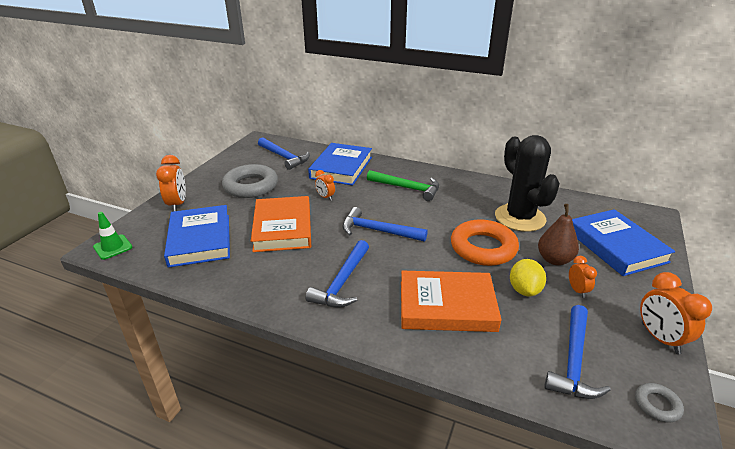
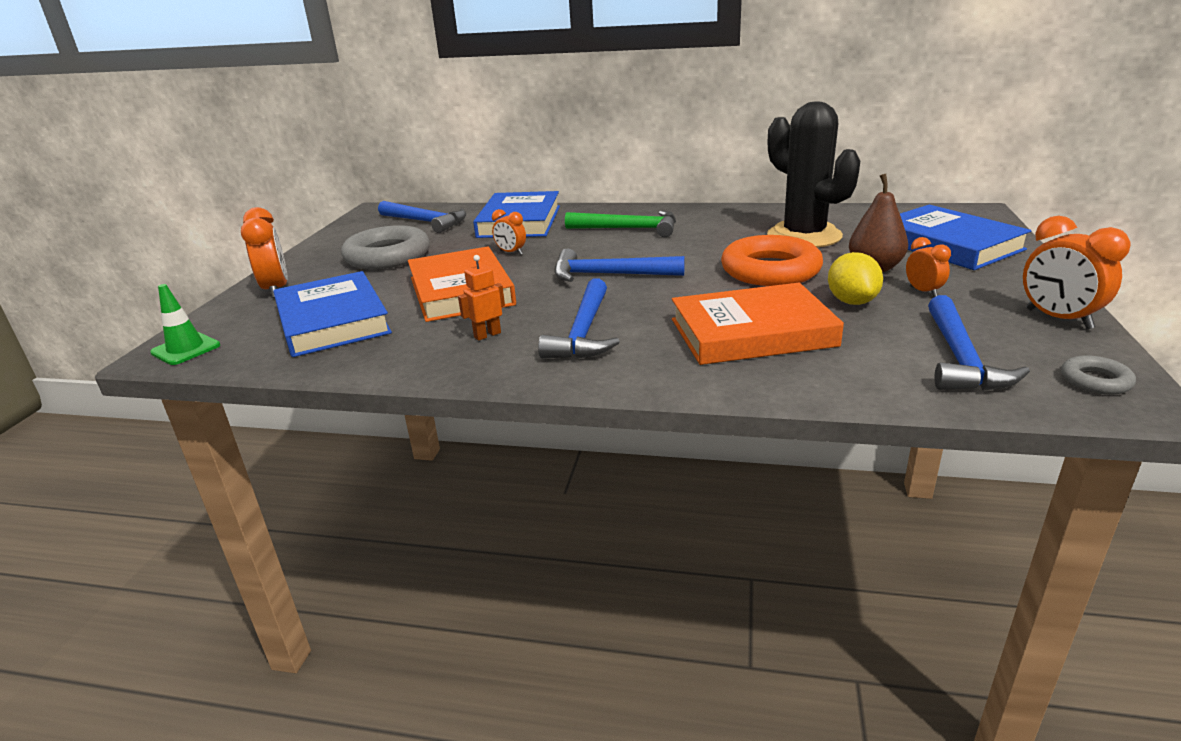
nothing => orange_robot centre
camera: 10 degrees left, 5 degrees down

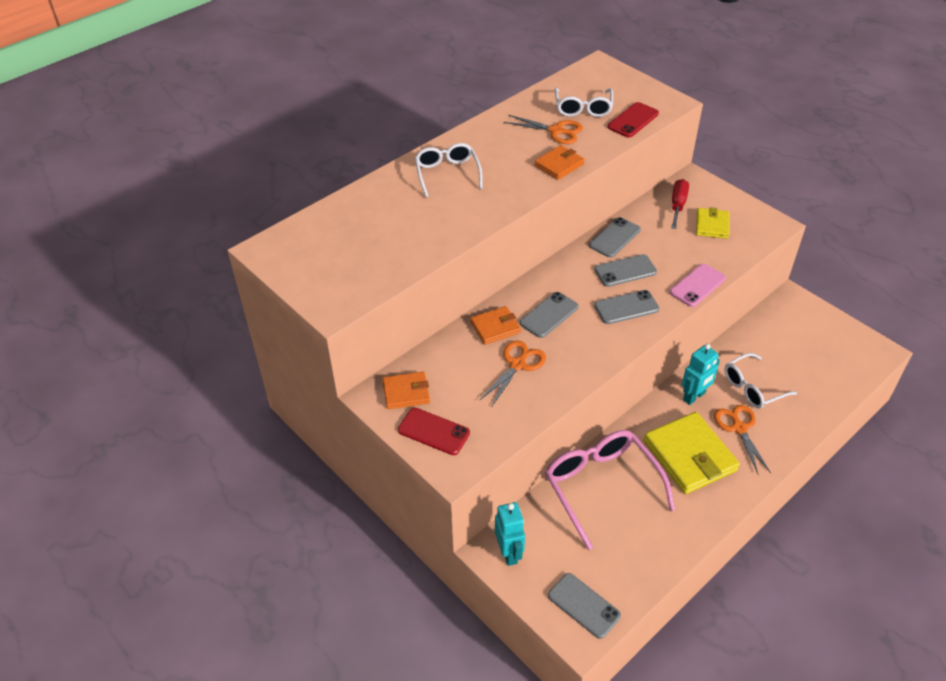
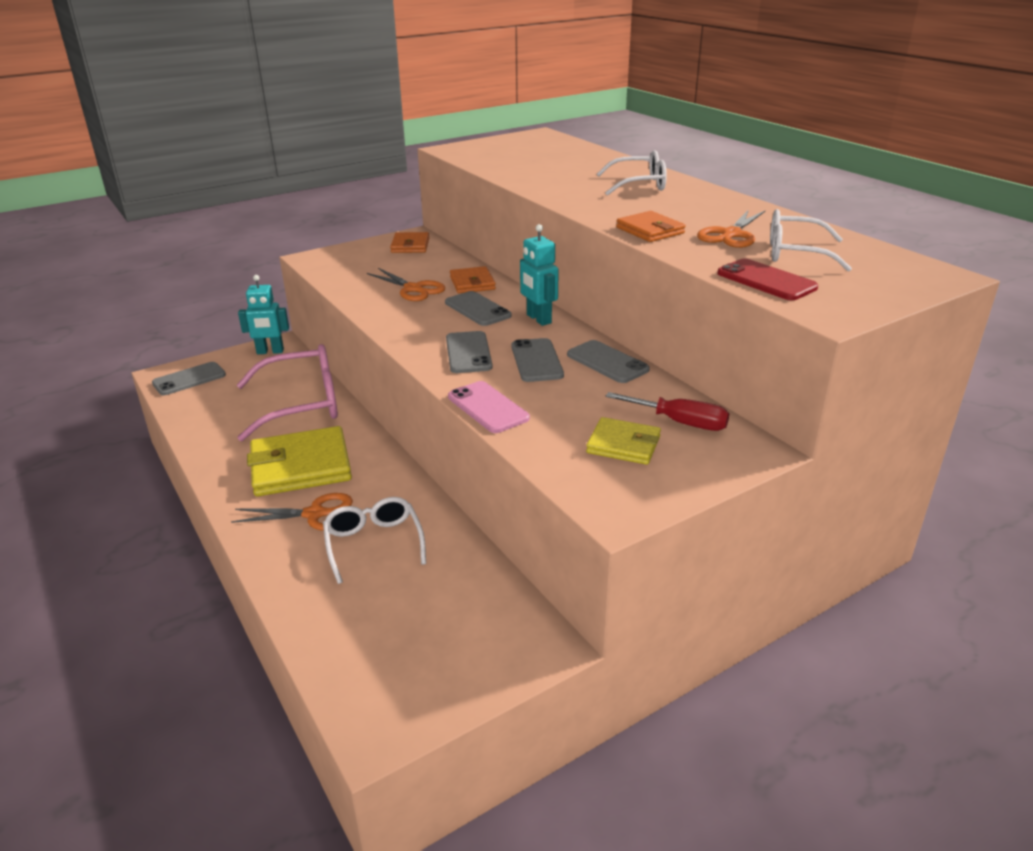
red_phone (1st from left) centre => nothing
turquoise_robot (2nd from left) middle right => turquoise_robot (2nd from left) top centre, move
camera: 100 degrees right, 15 degrees down

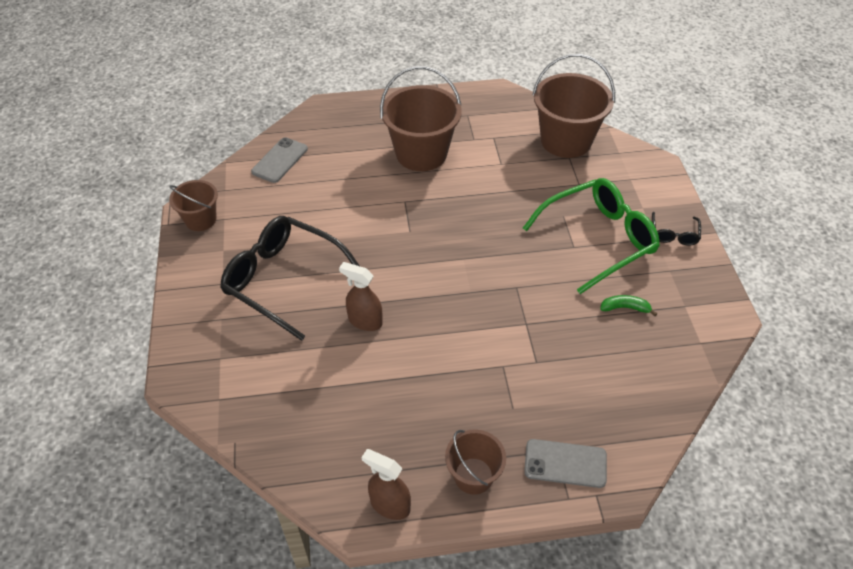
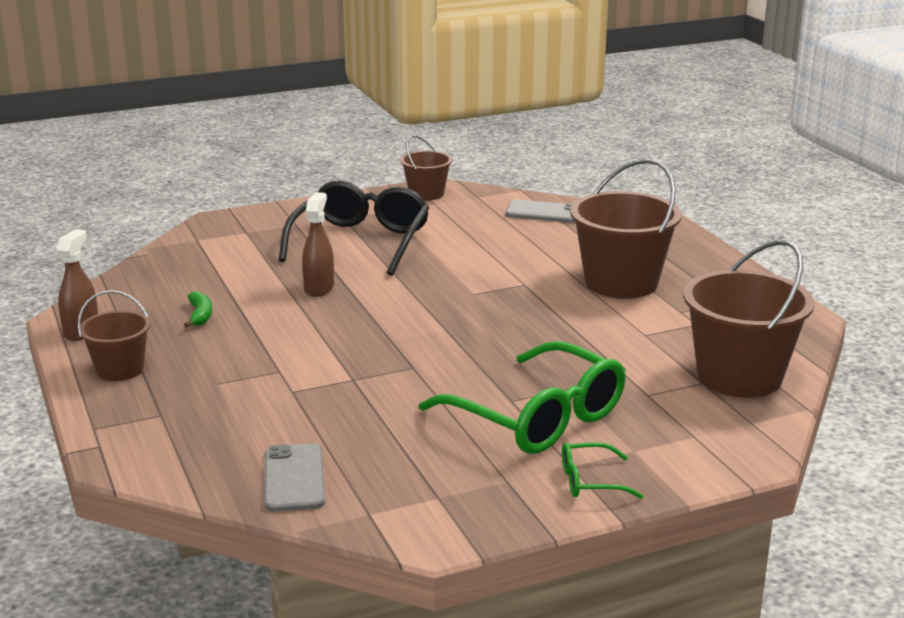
grey_phone (2nd from left in the first image) bottom centre => grey_phone (1st from left) bottom left, move
green_banana middle right => green_banana middle left, move
black_glasses (2nd from left) middle right => green_glasses (2nd from left) bottom centre
camera: 75 degrees right, 25 degrees down

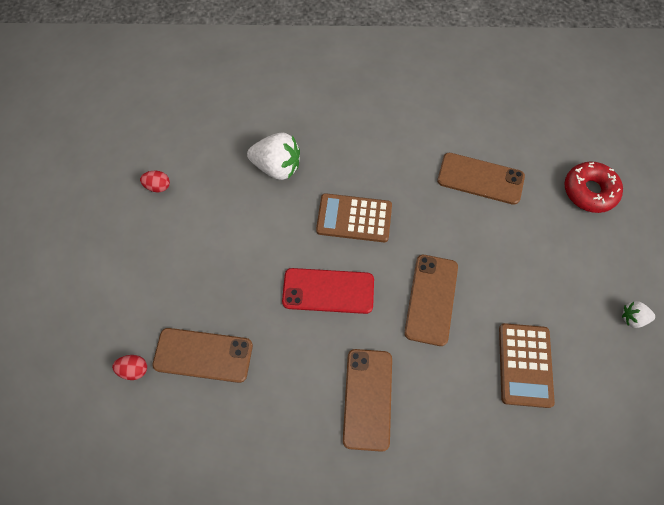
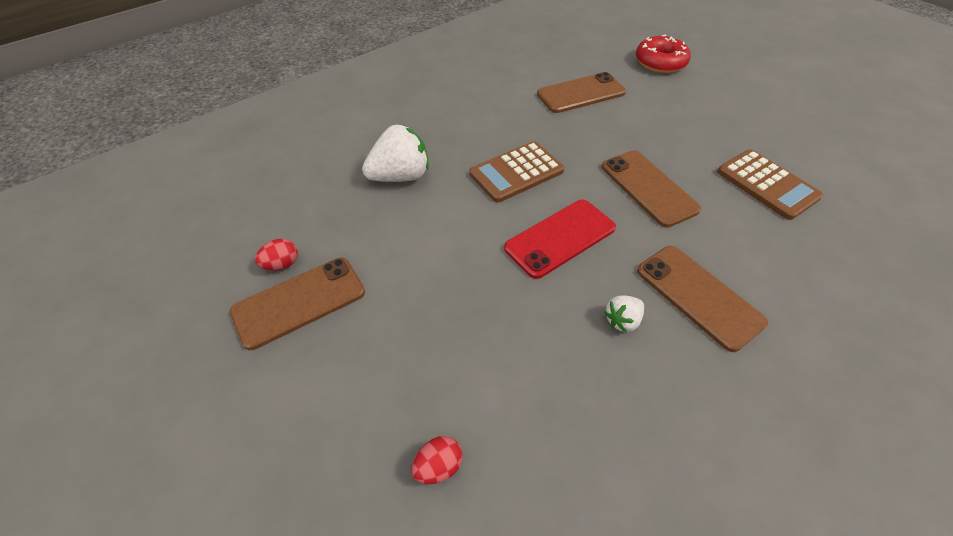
brown_phone (1st from left) bottom left => brown_phone (1st from left) middle left, move
white_strawberry (2nd from left) middle right => white_strawberry (2nd from left) centre, move
camera: 40 degrees left, 15 degrees down

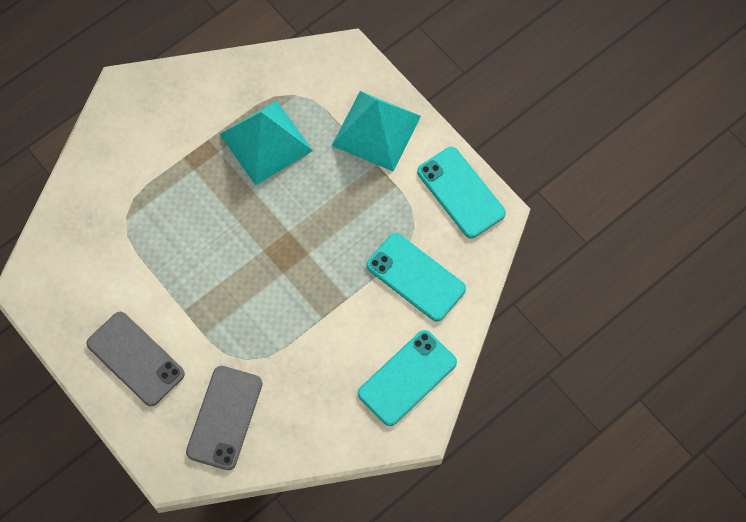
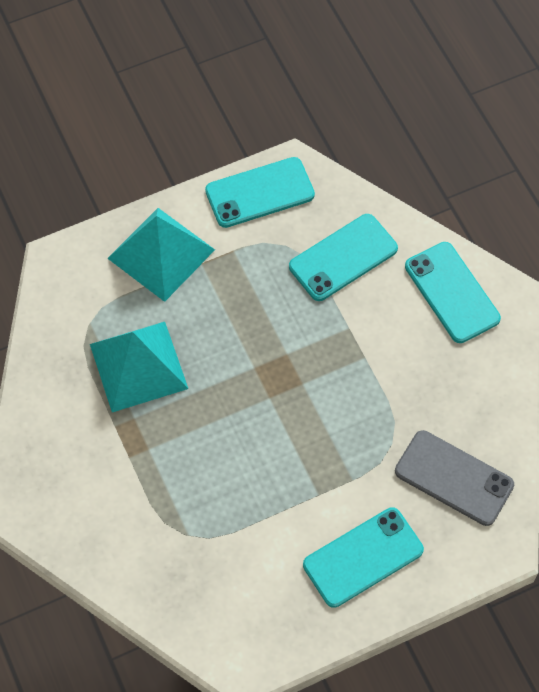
grey_phone (1st from left) bottom left => turquoise_phone (3rd from left) bottom right
camera: 75 degrees left, 5 degrees down

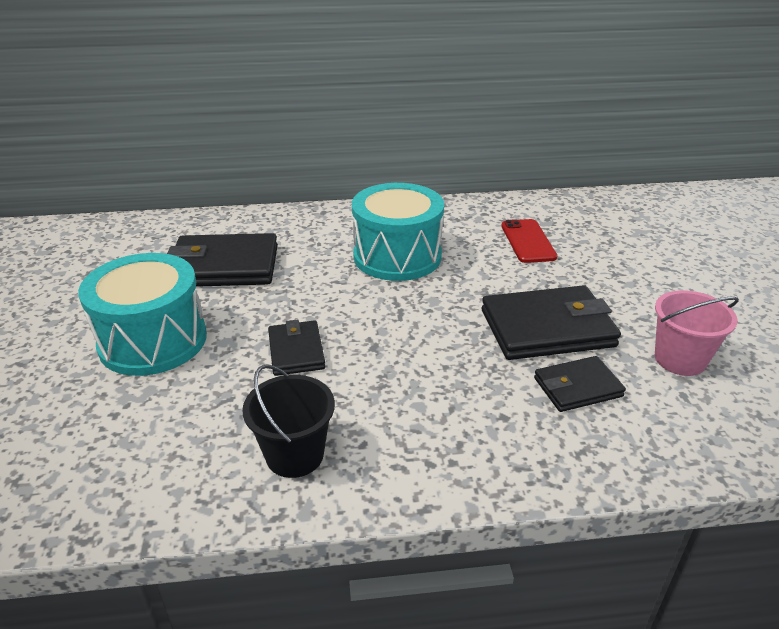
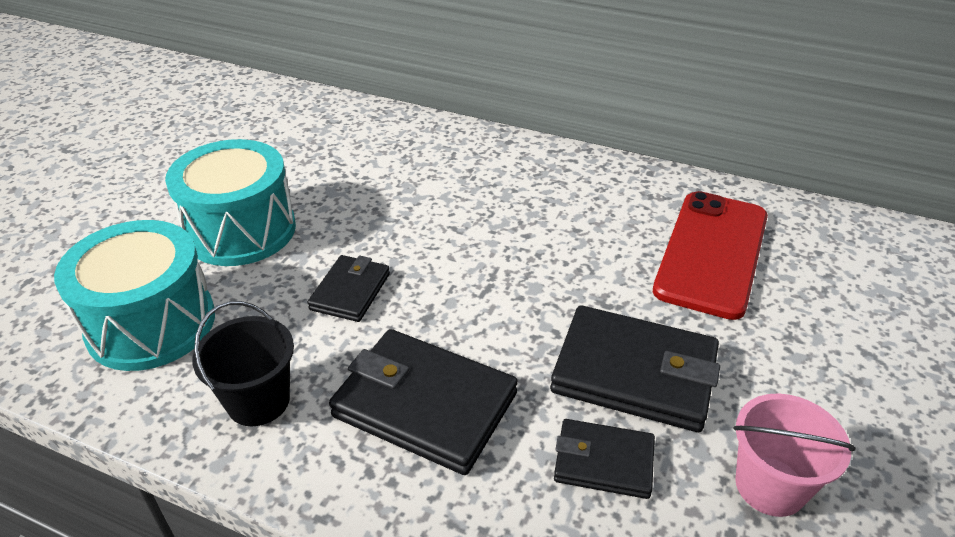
black_wallet (1st from left in the first image) middle left => black_wallet (2nd from left) bottom centre, move
turquoise_drum (2nd from left in the first image) centre => turquoise_drum (1st from left) middle left, move
red_phone middle right, x1.74
camera: 30 degrees right, 5 degrees up

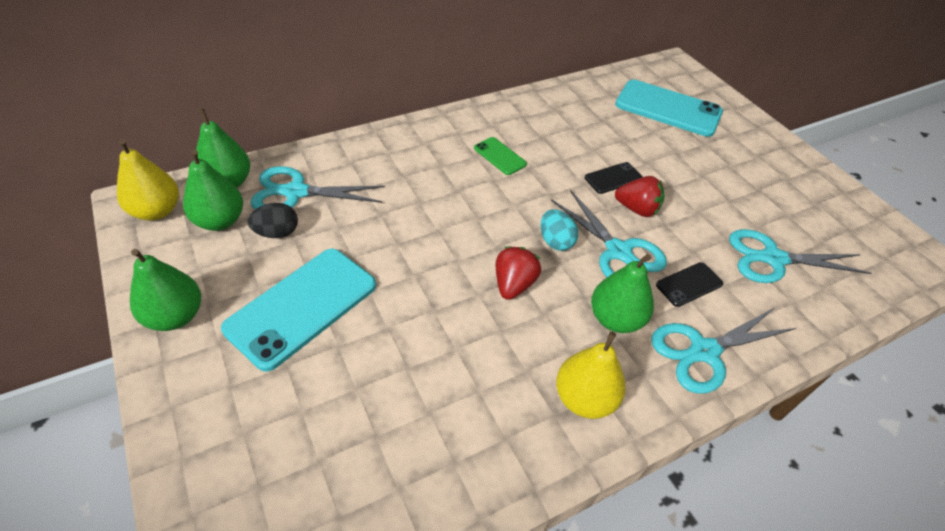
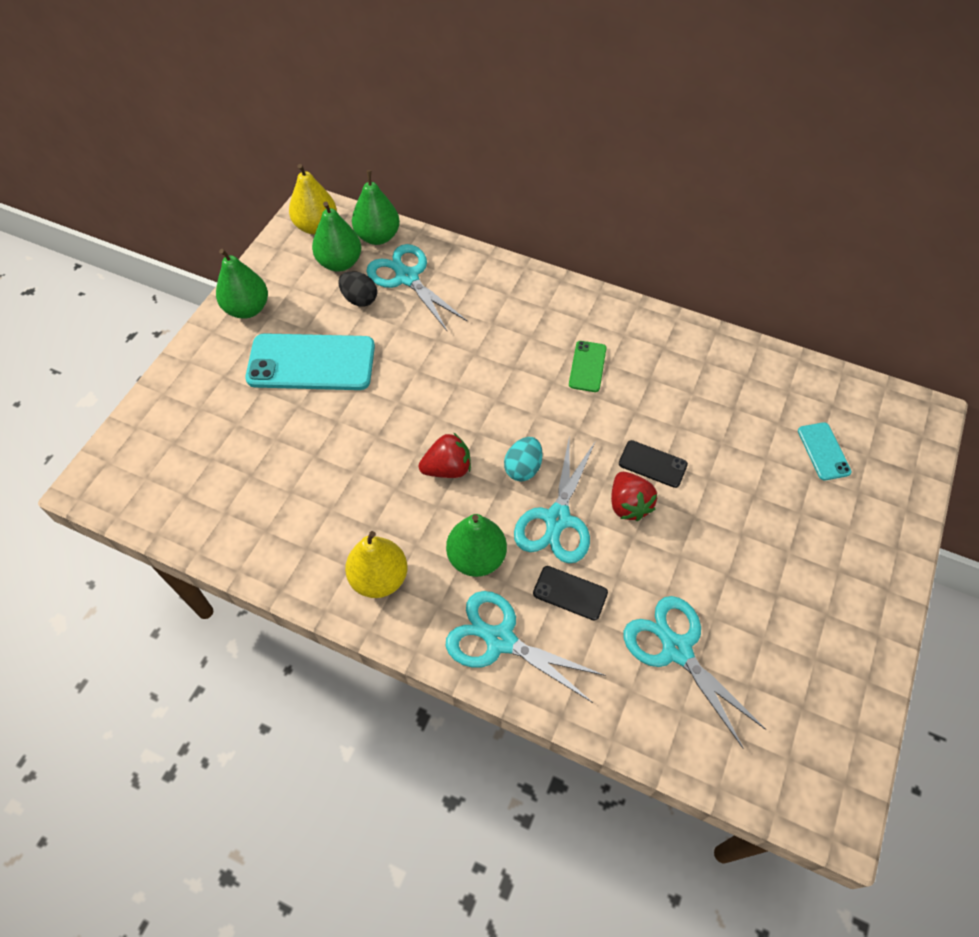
turquoise_phone (2nd from left) top right => turquoise_phone (2nd from left) middle right, x0.48
camera: 55 degrees right, 10 degrees up

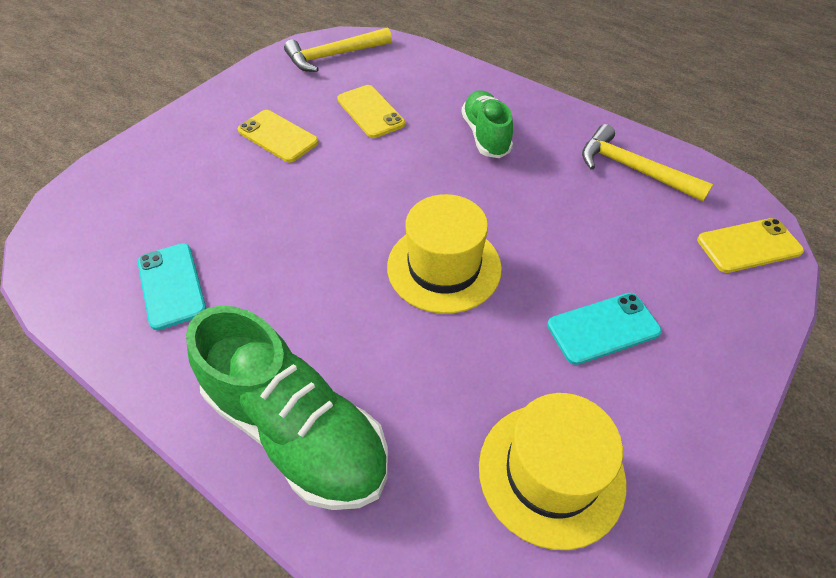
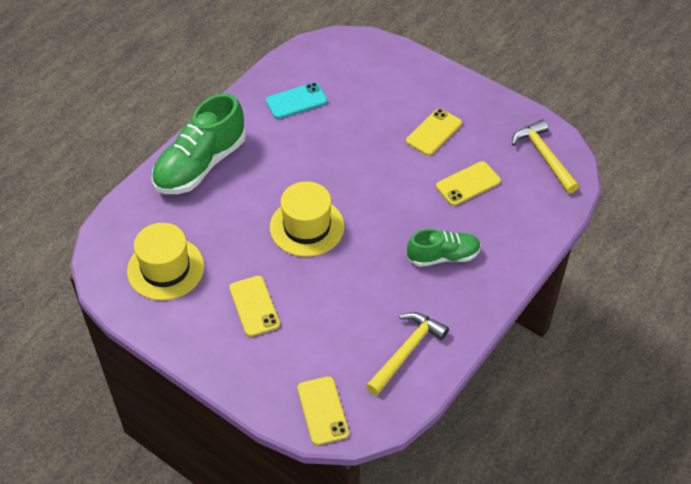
turquoise_phone (2nd from left) middle right => yellow_phone (1st from left) centre
camera: 90 degrees right, 0 degrees up

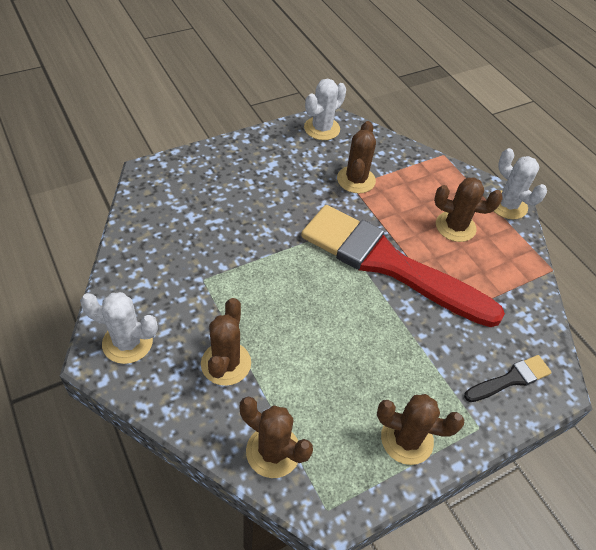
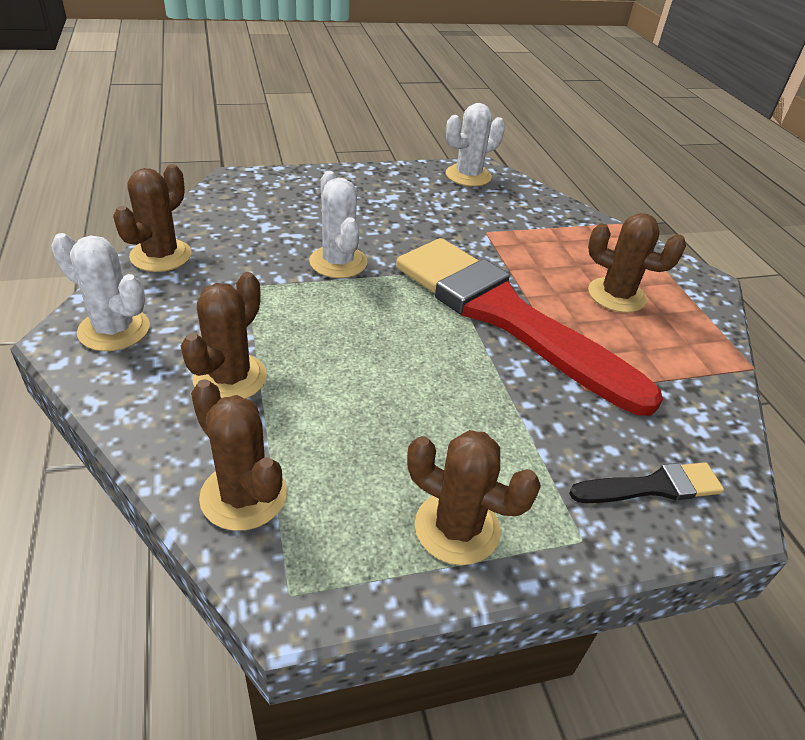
brown_cactus (3rd from left in the first image) top centre => brown_cactus (1st from left) top left, move
white_cactus (3rd from left in the first image) top right => white_cactus (2nd from left) top centre, move
camera: 15 degrees right, 10 degrees down

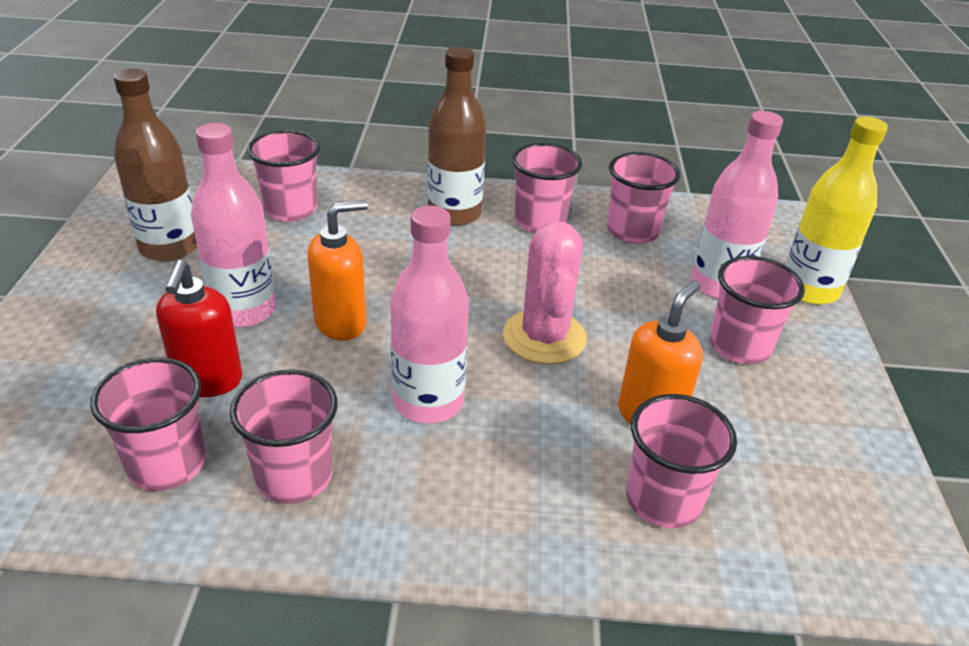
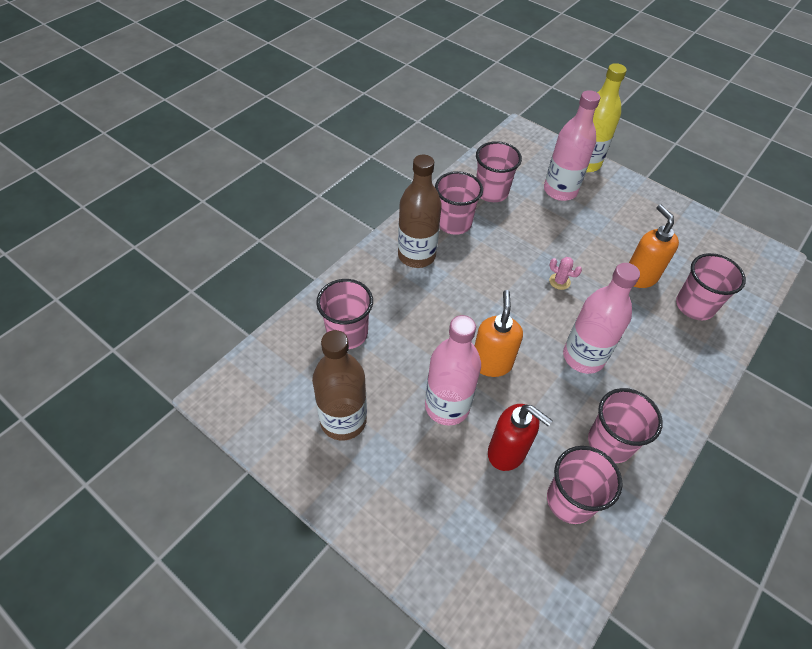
pink_cactus centre => pink_cactus middle right, x0.42
pink_cup (7th from left) middle right => nothing
camera: 55 degrees left, 15 degrees up

